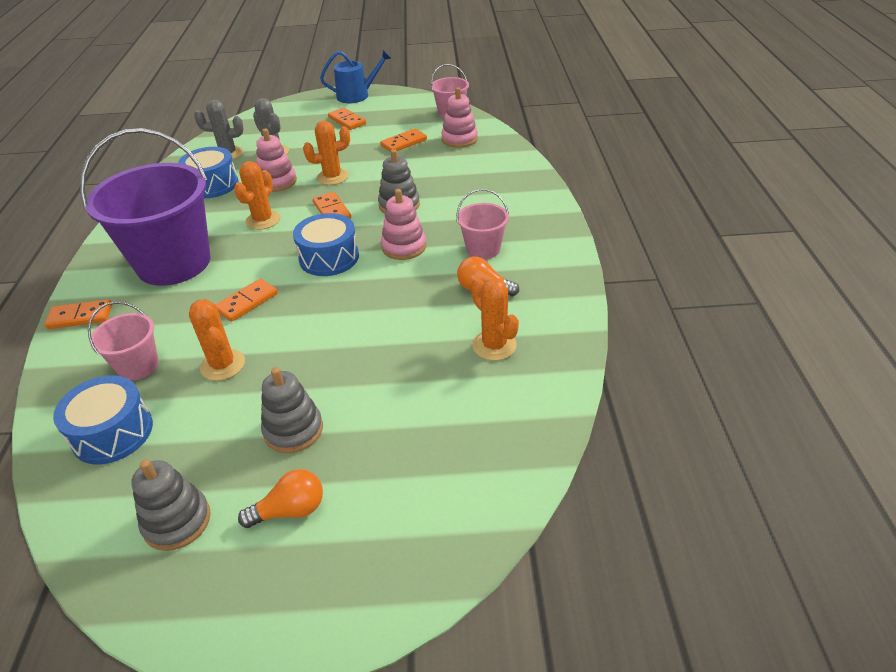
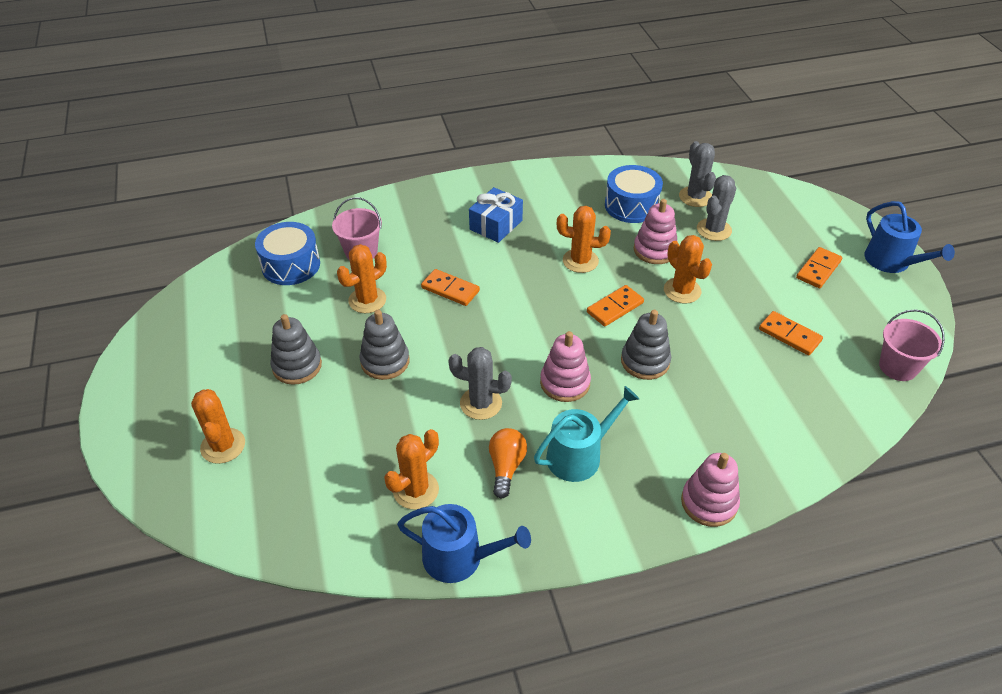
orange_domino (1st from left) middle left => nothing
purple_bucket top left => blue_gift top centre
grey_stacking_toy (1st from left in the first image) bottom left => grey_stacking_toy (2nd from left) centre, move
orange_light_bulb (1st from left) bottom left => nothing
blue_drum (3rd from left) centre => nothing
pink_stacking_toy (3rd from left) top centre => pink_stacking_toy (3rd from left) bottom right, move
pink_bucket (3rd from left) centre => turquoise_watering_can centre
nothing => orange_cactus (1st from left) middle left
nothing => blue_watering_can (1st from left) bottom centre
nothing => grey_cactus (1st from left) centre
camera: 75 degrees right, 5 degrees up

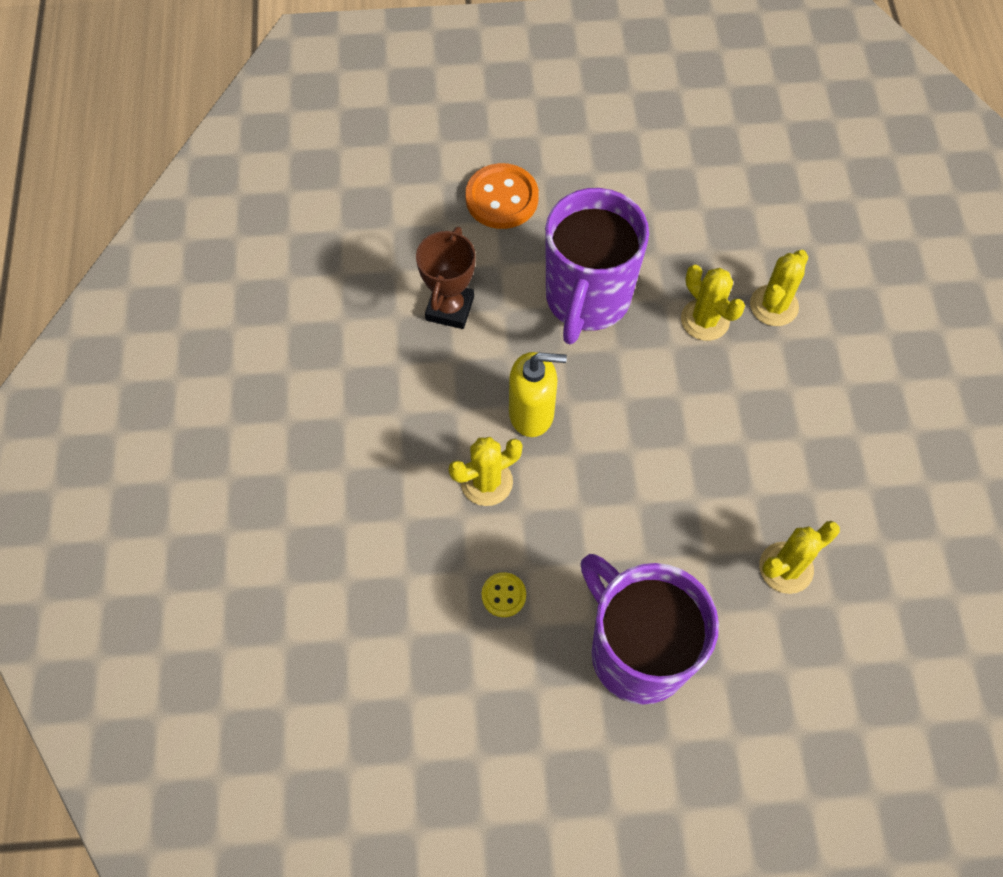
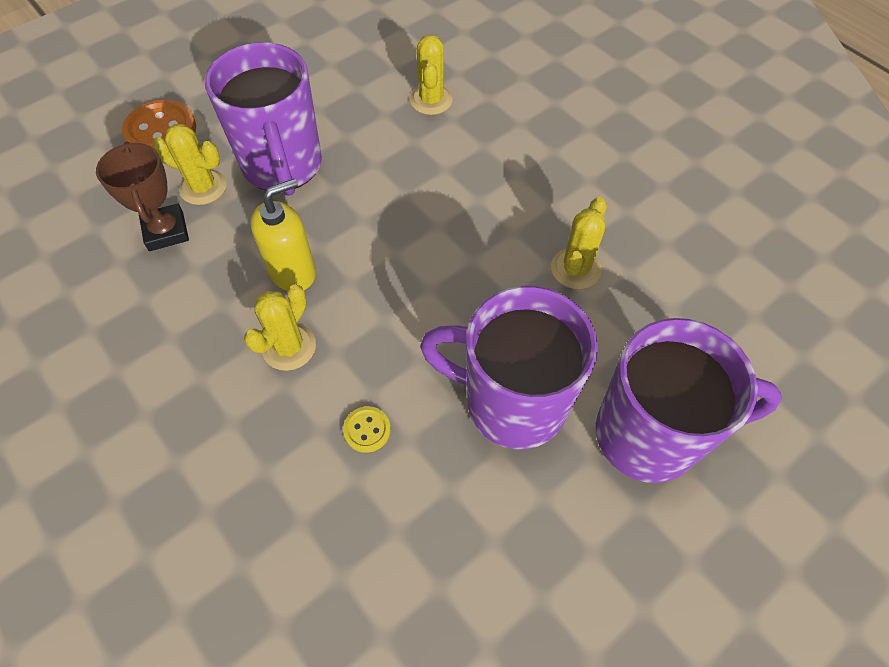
yellow_cactus (2nd from left in the first image) middle right => yellow_cactus (1st from left) top left, move
nothing => purple_mug (3rd from left) middle right
camera: 35 degrees left, 5 degrees down

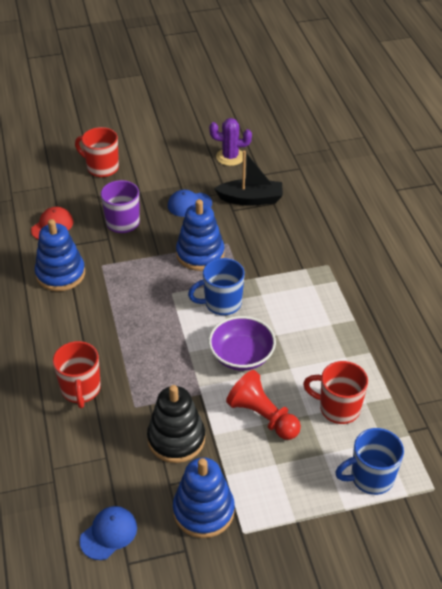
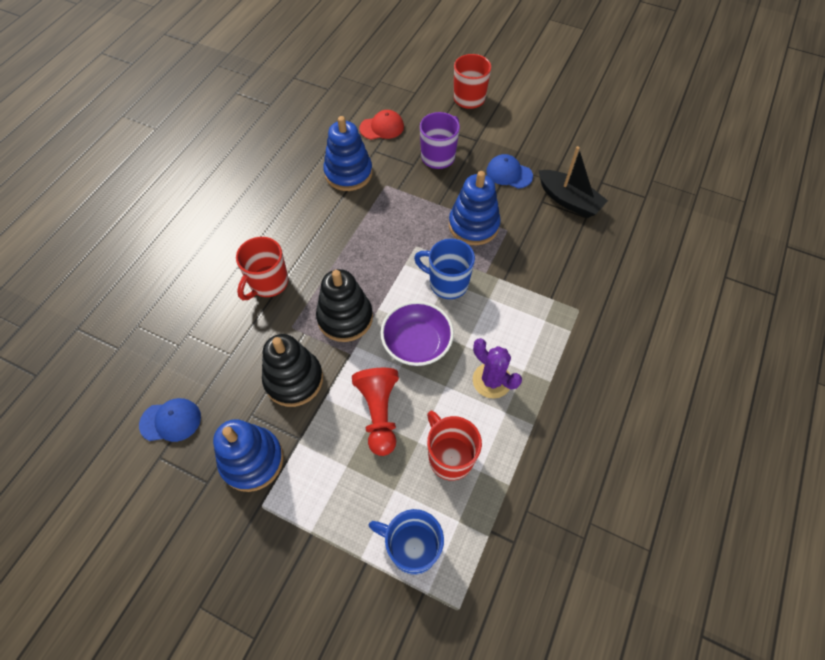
purple_cactus top centre => purple_cactus centre, move
nothing => black_stacking_toy (2nd from left) centre
camera: 40 degrees right, 15 degrees up

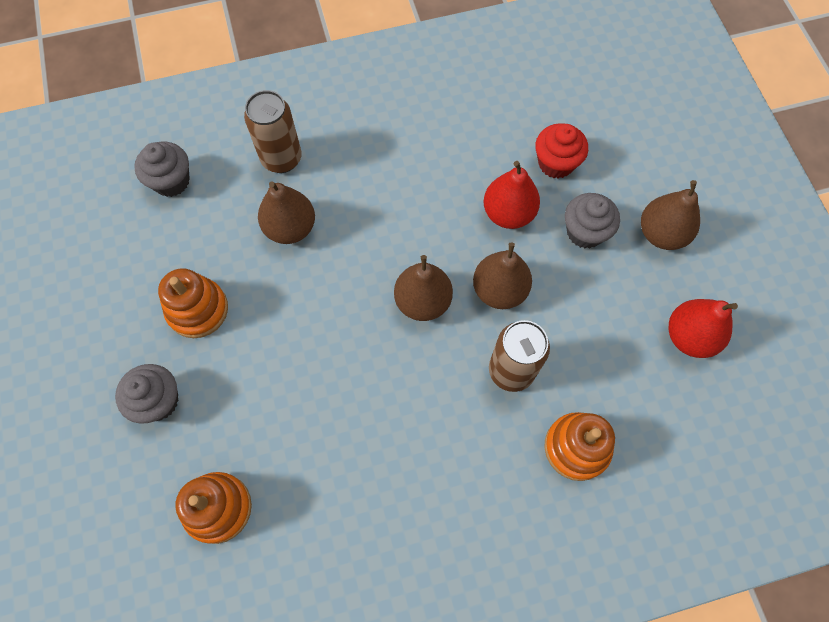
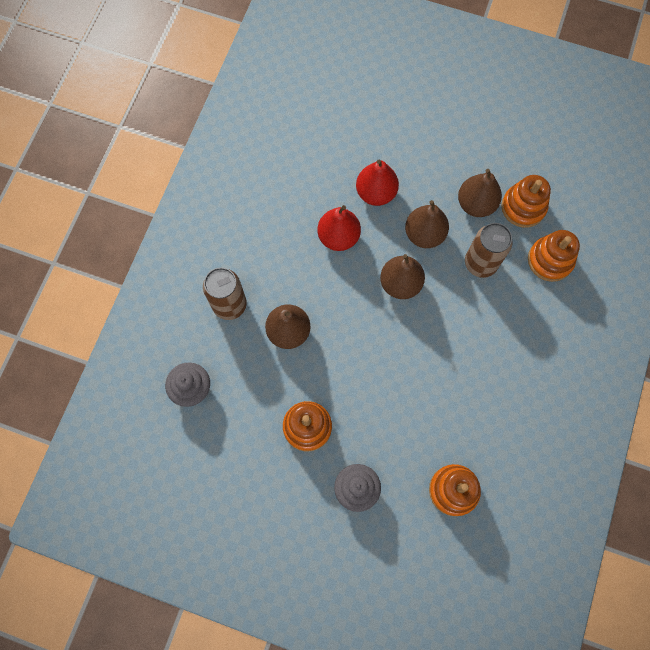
red_cupcake top right => nothing
grey_cupcake (3rd from left) middle right => nothing
brown_pear (4th from left) middle right => brown_pear (4th from left) top right, move
red_pear (2nd from left in the first image) middle right => red_pear (1st from left) centre, move
nothing => orange_stacking_toy (3rd from left) top right
camera: 55 degrees left, 5 degrees up

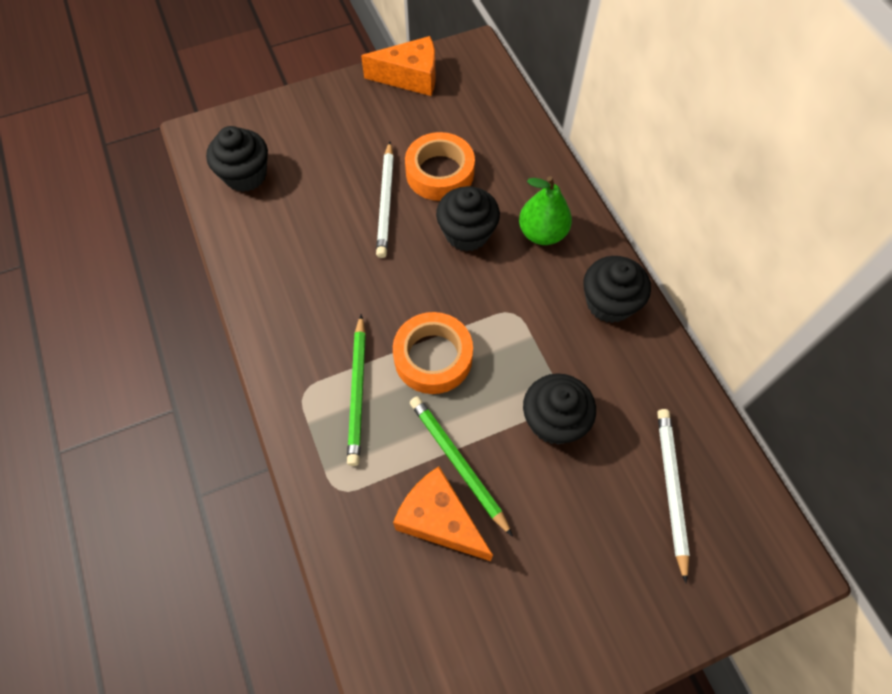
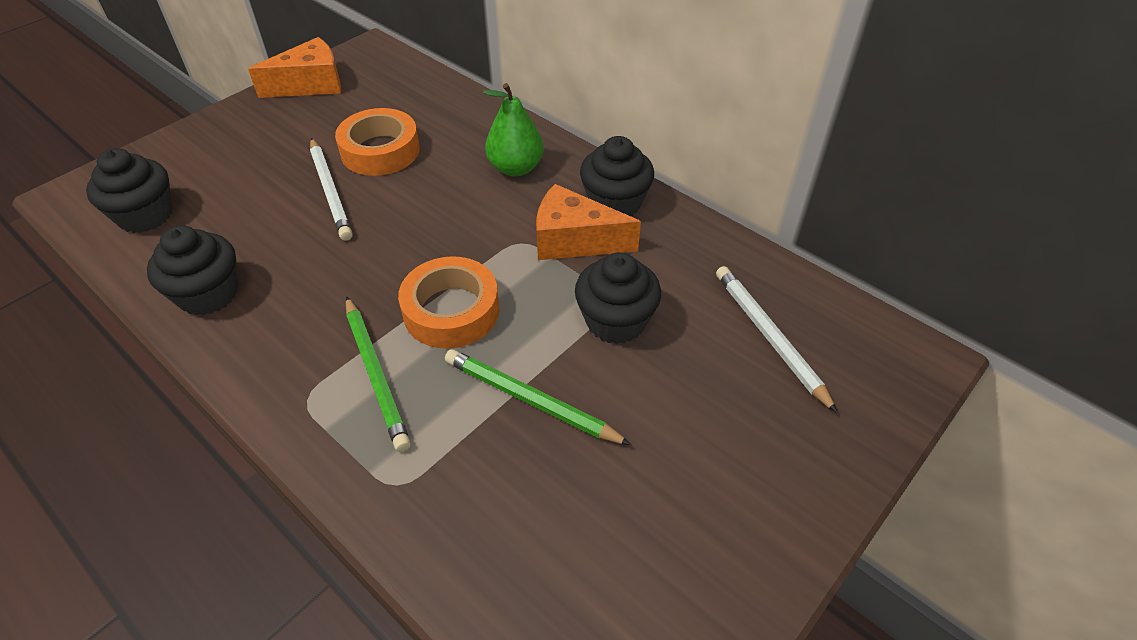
orange_cheese (2nd from left) bottom centre => orange_cheese (2nd from left) centre, move
black_cupcake (2nd from left) top centre => black_cupcake (2nd from left) middle left, move
camera: 25 degrees left, 15 degrees down

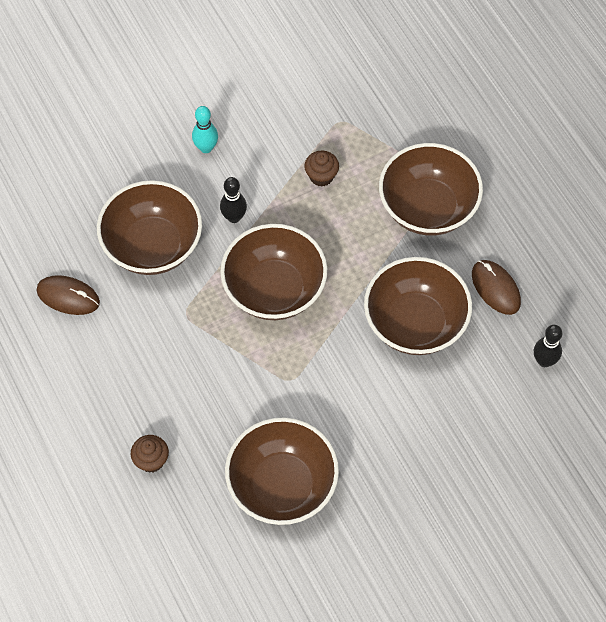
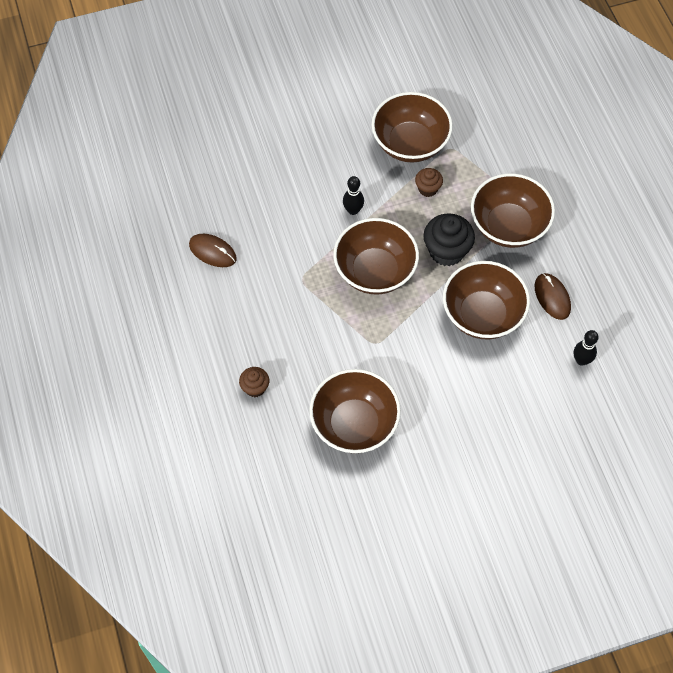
brown_bowl (1st from left in the first image) middle left => brown_bowl (3rd from left) top centre, move
turquoise_bowling_pin top centre => nothing
nothing => black_cupcake middle right
camera: 10 degrees right, 0 degrees up

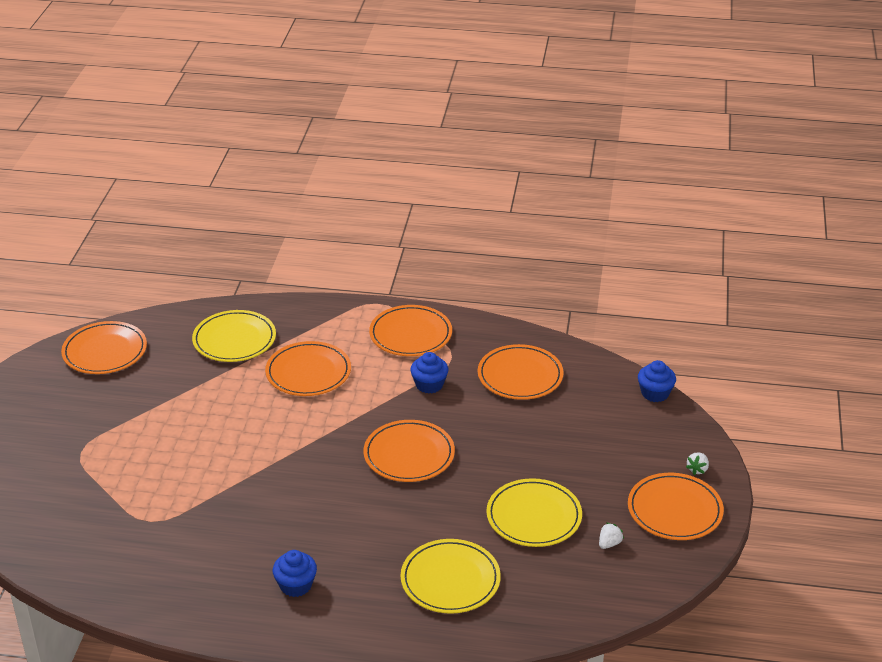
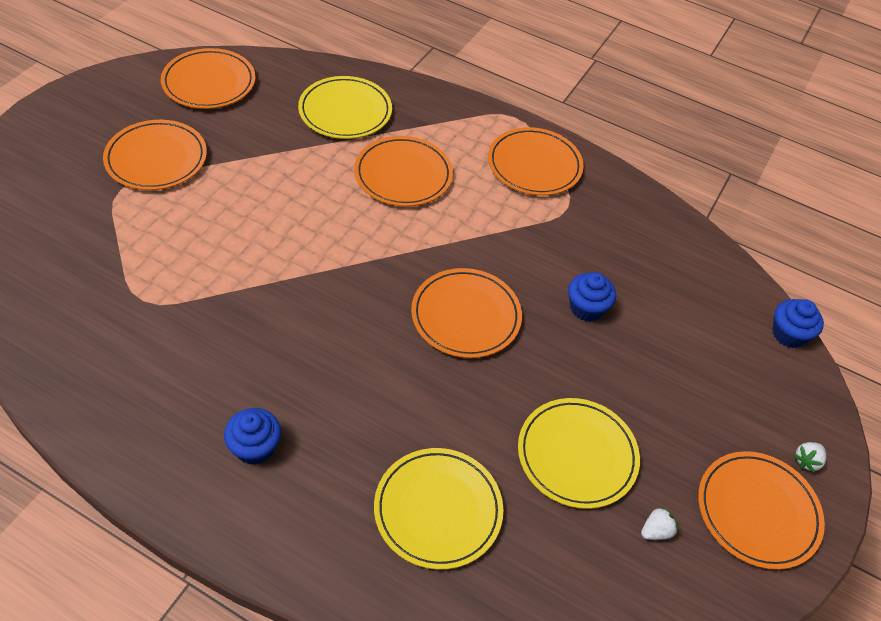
blue_cupcake (2nd from left) centre => blue_cupcake (2nd from left) middle right, move
orange_plate (5th from left in the first image) centre => orange_plate (1st from left) top left, move
camera: 15 degrees right, 15 degrees up

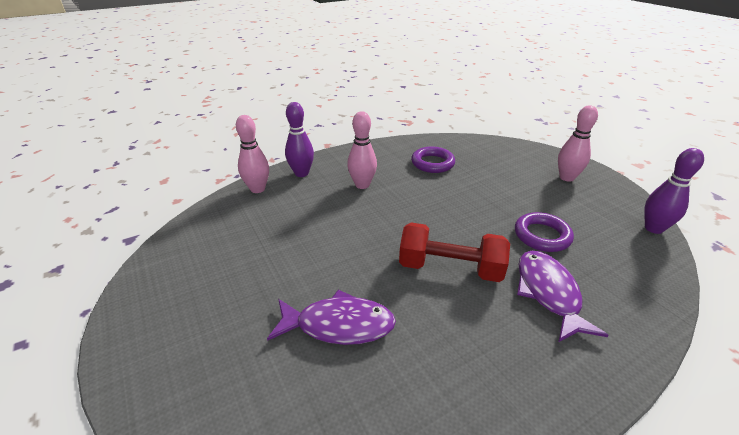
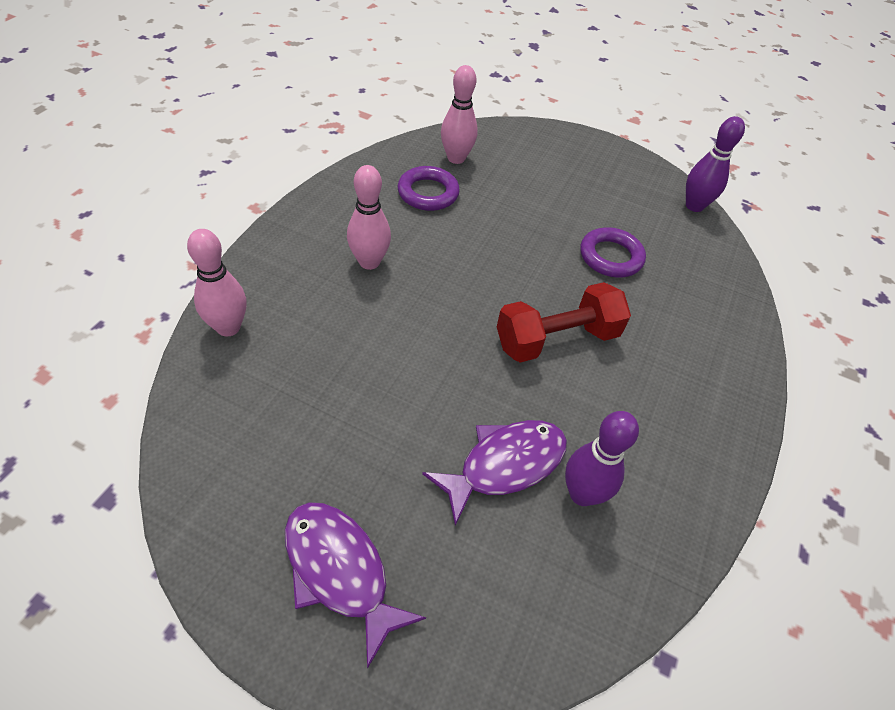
purple_bowling_pin (1st from left) top centre => purple_bowling_pin (1st from left) middle right, move
purple_fish (2nd from left in the first image) bottom right => purple_fish (1st from left) bottom centre, move
pink_bowling_pin (3rd from left) top right => pink_bowling_pin (3rd from left) top centre, move
camera: 40 degrees left, 15 degrees up

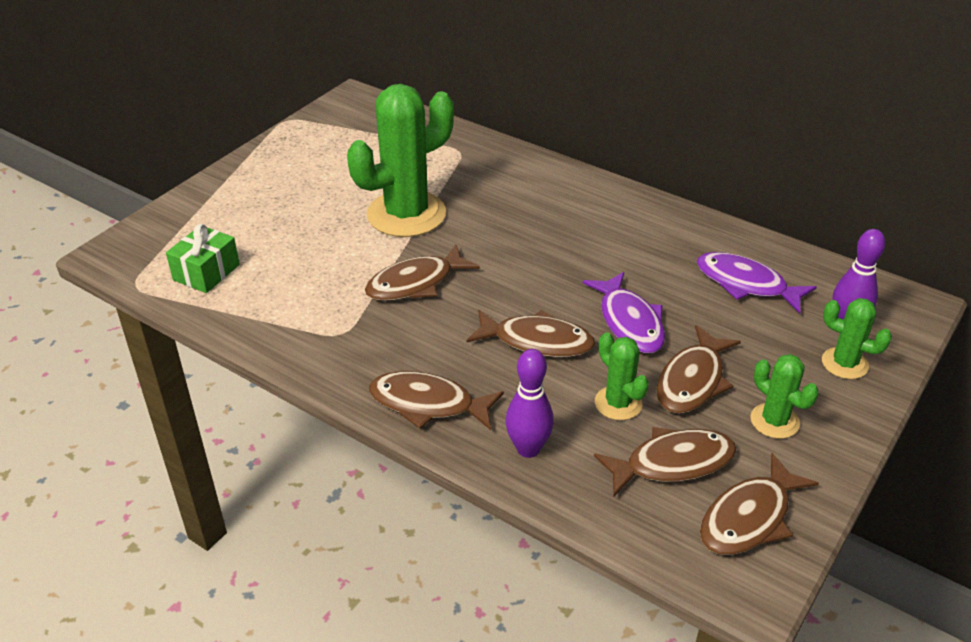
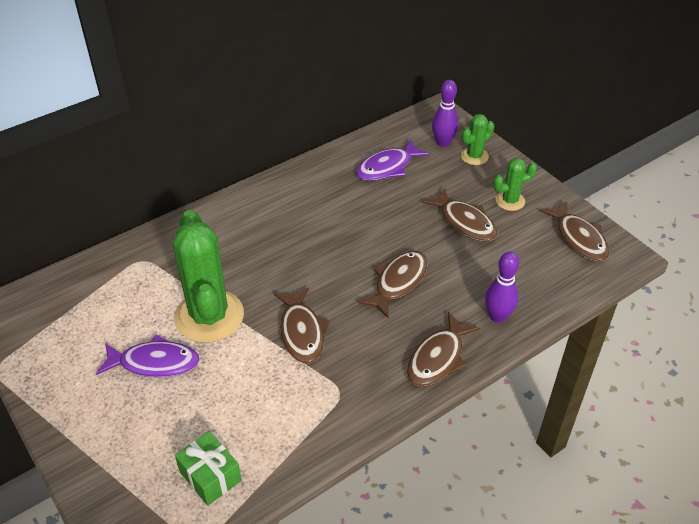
purple_fish (1st from left) centre => purple_fish (1st from left) bottom left, move
brown_fish (4th from left) bottom right => nothing
green_cactus (2nd from left) centre => nothing
camera: 70 degrees left, 5 degrees up

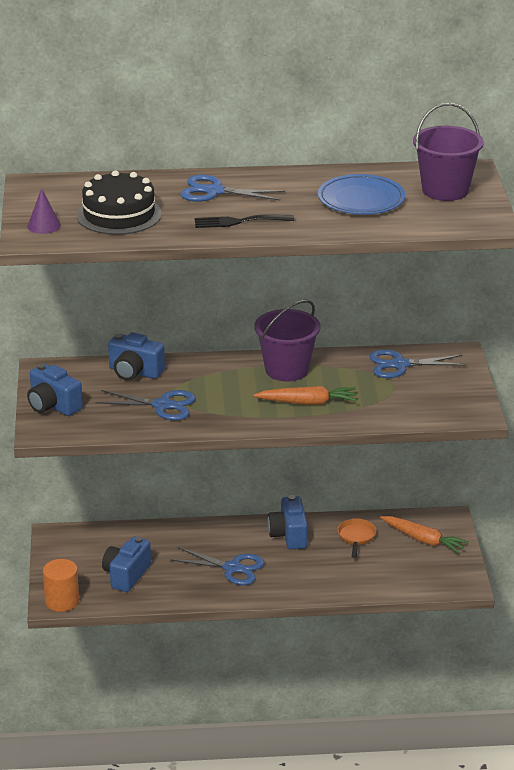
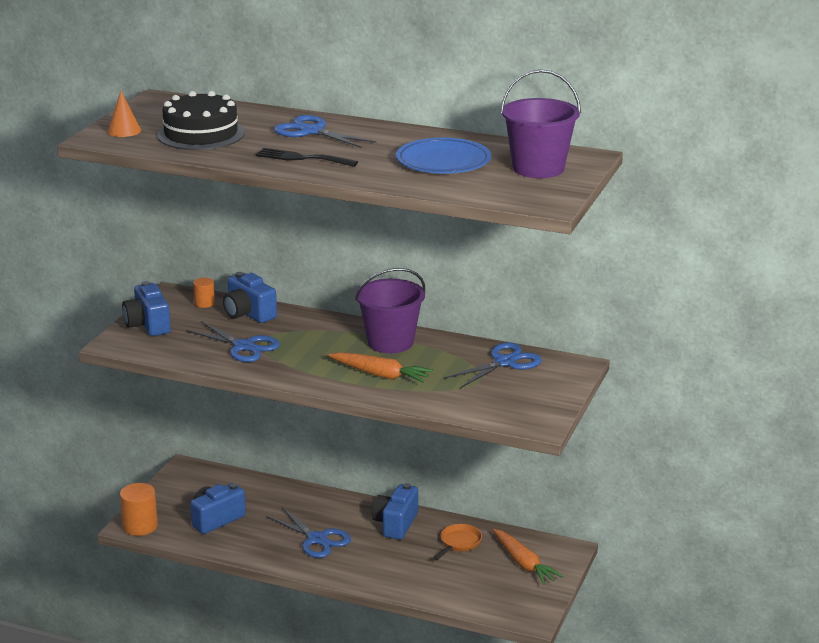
purple_cone top left => orange_cone top left
blue_scissors (4th from left) middle right => blue_scissors (4th from left) centre, 120 degrees clockwise
nothing => orange_cylinder (2nd from left) middle left
camera: 25 degrees right, 5 degrees down

